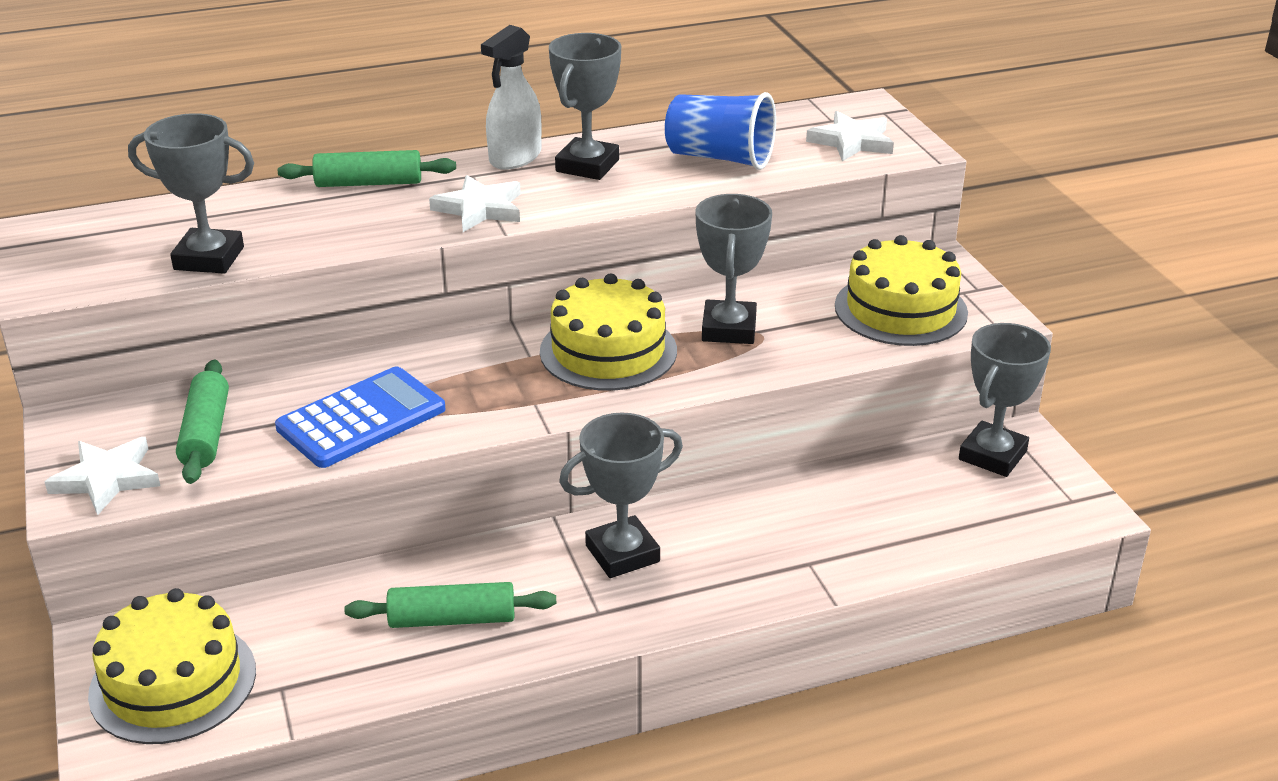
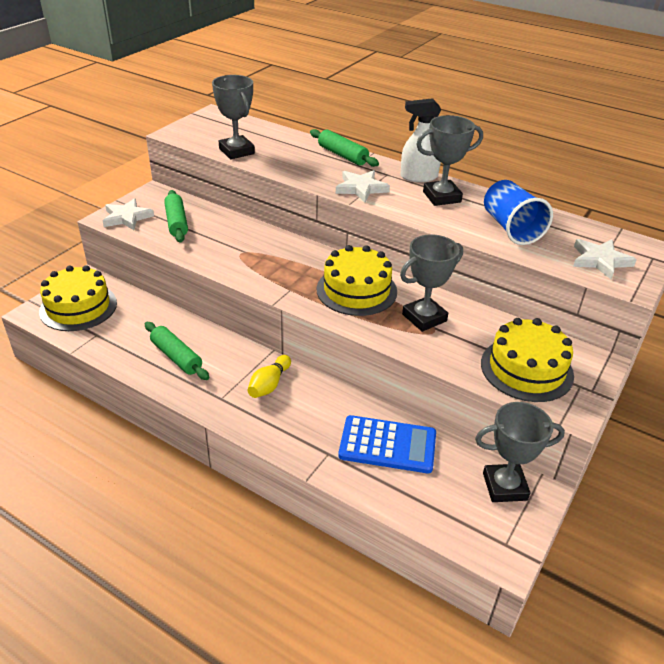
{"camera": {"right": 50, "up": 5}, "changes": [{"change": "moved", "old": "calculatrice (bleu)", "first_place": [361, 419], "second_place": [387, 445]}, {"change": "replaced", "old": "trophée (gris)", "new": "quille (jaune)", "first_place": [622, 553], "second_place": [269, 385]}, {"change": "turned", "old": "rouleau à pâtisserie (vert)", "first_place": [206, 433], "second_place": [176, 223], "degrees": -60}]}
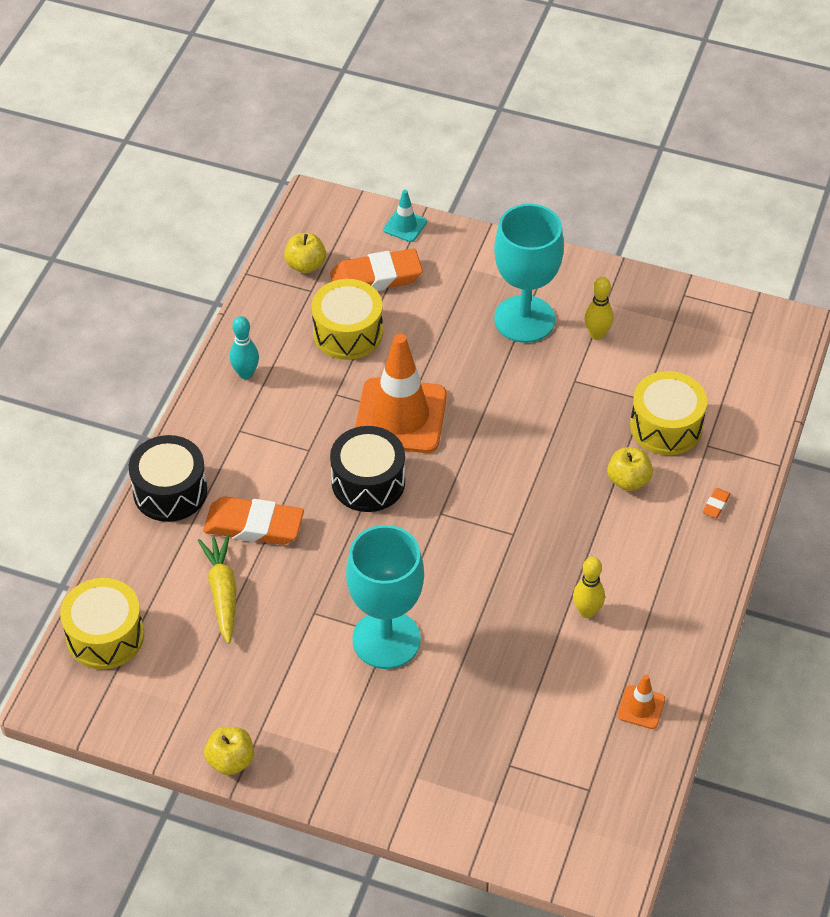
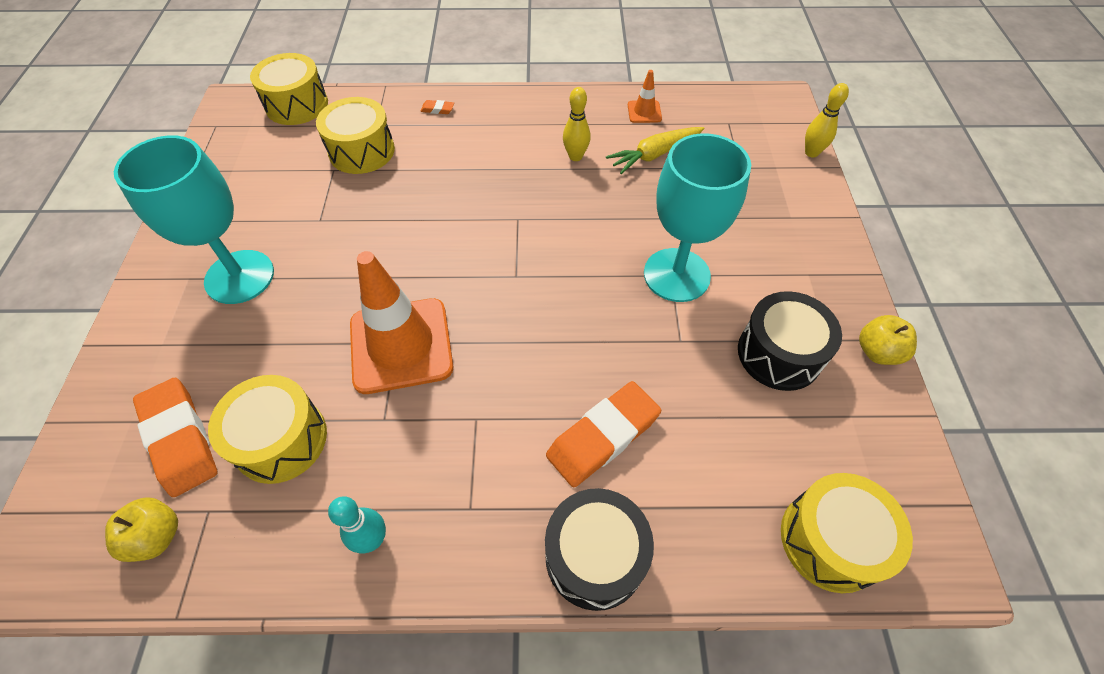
{"camera": {"right": -110, "up": 5}, "changes": [{"change": "removed", "old": "cône de chantier (turquoise)", "first_place": [405, 226]}, {"change": "removed", "old": "pomme (jaune)", "first_place": [628, 480]}, {"change": "added", "new": "tambour (jaune)", "second_place": [297, 105]}, {"change": "moved", "old": "carotte (jaune)", "first_place": [222, 593], "second_place": [654, 155]}, {"change": "moved", "old": "tambour (noir)", "first_place": [368, 482], "second_place": [779, 354]}, {"change": "moved", "old": "quille (jaune)", "first_place": [597, 334], "second_place": [811, 153]}, {"change": "turned", "old": "gomme (orange)", "first_place": [254, 525], "second_place": [603, 436], "degrees": 60}]}
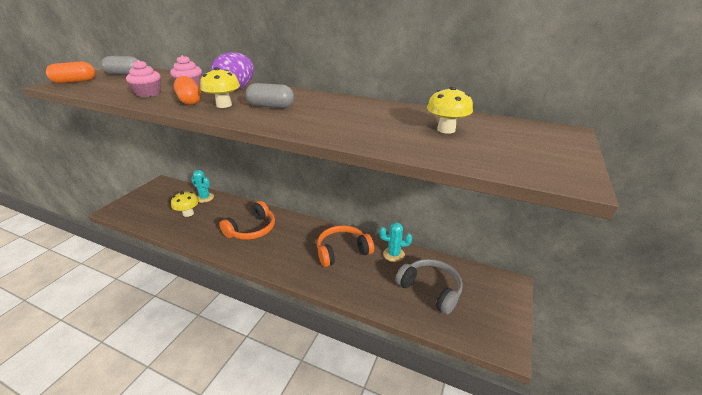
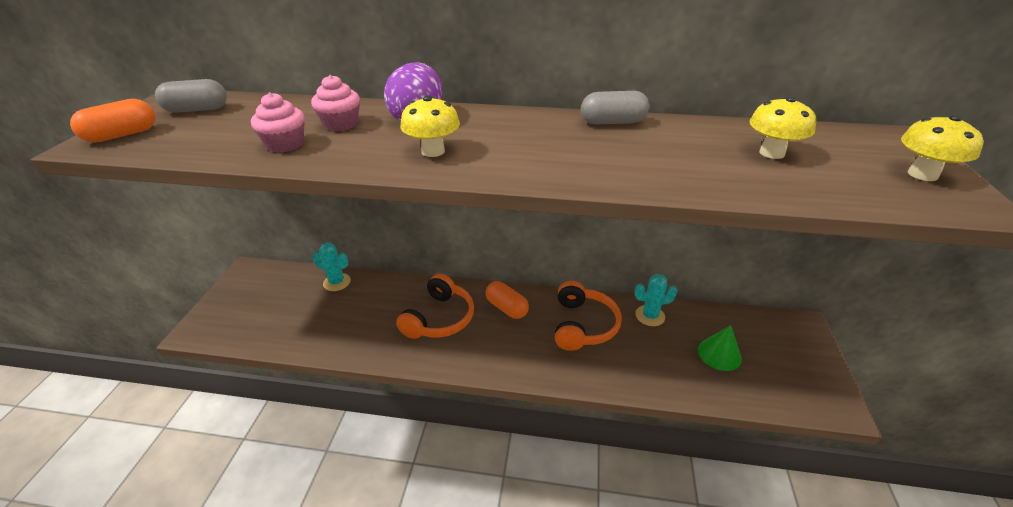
{"camera": {"right": -15, "up": 5}, "changes": [{"change": "moved", "old": "champignon (jaune)", "first_place": [188, 213], "second_place": [922, 174]}, {"change": "moved", "old": "gélule (orange)", "first_place": [190, 100], "second_place": [507, 308]}, {"change": "moved", "old": "gélule (gris)", "first_place": [271, 106], "second_place": [613, 122]}, {"change": "replaced", "old": "casque audio (gris)", "new": "cône (vert)", "first_place": [430, 289], "second_place": [719, 354]}, {"change": "turned", "old": "casque audio (orange)", "first_place": [342, 251], "second_place": [583, 325], "degrees": 135}]}
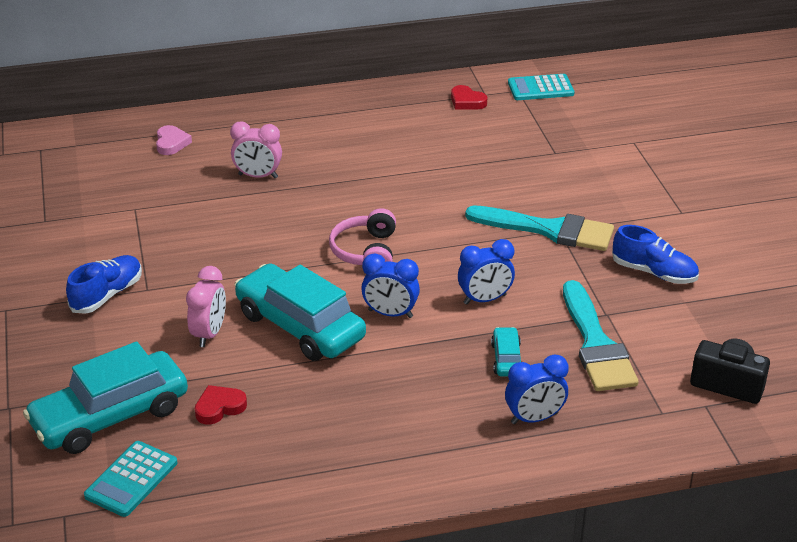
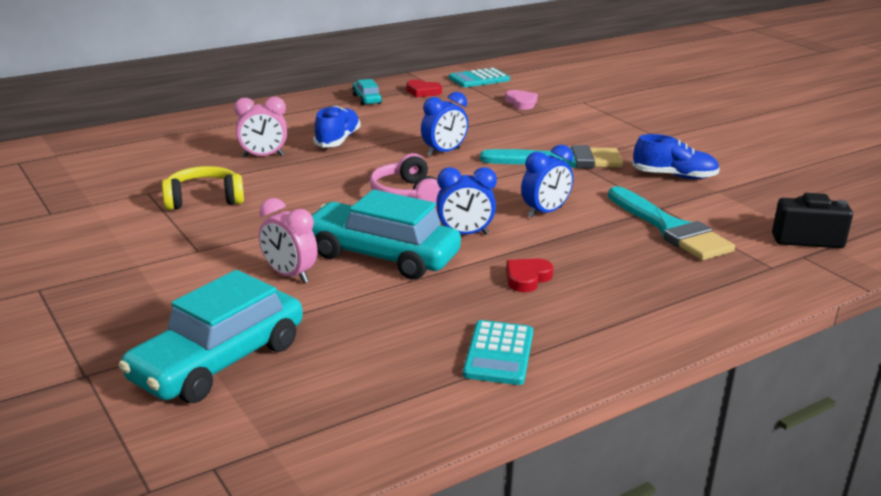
{"camera": {"right": -20, "up": -10}, "changes": [{"change": "added", "new": "casque audio (jaune)", "second_place": [204, 199]}, {"change": "moved", "old": "chaussure (bleu)", "first_place": [107, 295], "second_place": [337, 140]}, {"change": "moved", "old": "calculatrice (turquoise)", "first_place": [131, 479], "second_place": [498, 353]}, {"change": "moved", "old": "cœur (rose)", "first_place": [171, 143], "second_place": [521, 103]}, {"change": "moved", "old": "cœur (rouge)", "first_place": [219, 407], "second_place": [527, 278]}, {"change": "moved", "old": "voiture (turquoise)", "first_place": [506, 359], "second_place": [366, 99]}, {"change": "moved", "old": "réveil (bleu)", "first_place": [534, 418], "second_place": [444, 152]}, {"change": "turned", "old": "réveil (rose)", "first_place": [209, 334], "second_place": [289, 275], "degrees": 135}]}
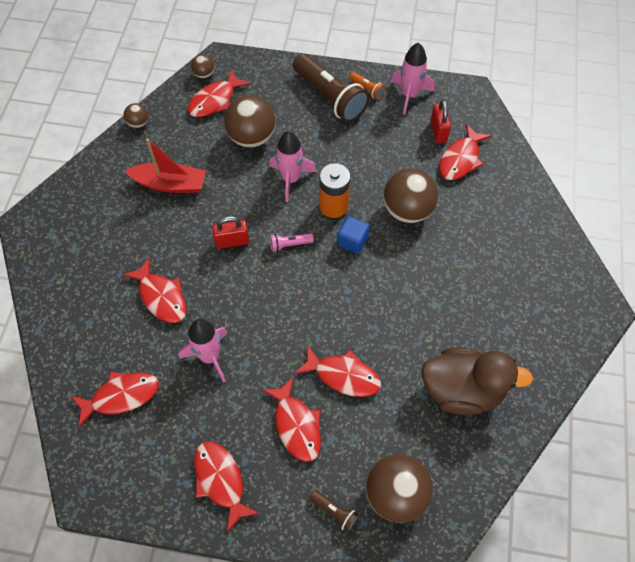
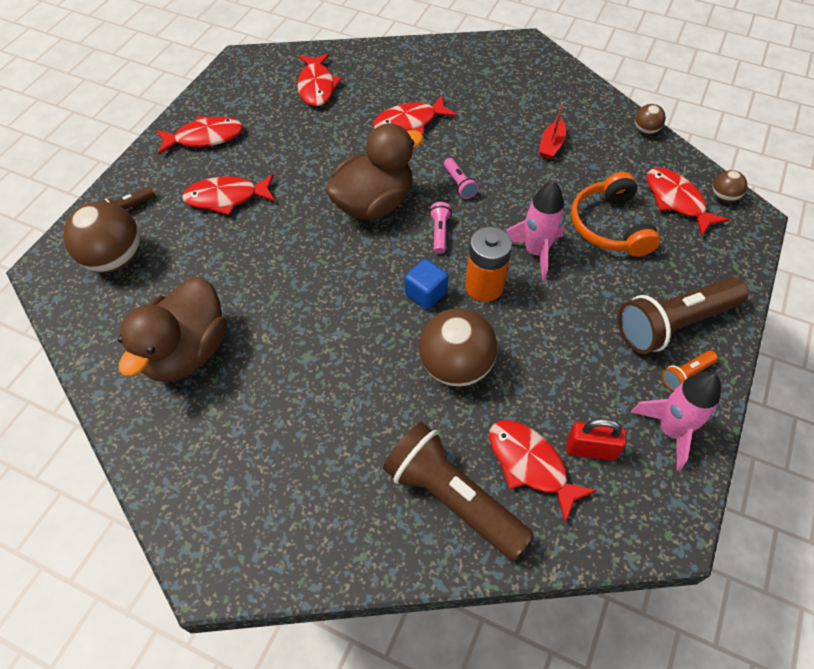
{"camera": {"right": 105, "up": -5}, "changes": [{"change": "removed", "old": "fusée (rose)", "first_place": [210, 356]}, {"change": "removed", "old": "poisson (rouge)", "first_place": [343, 376]}, {"change": "added", "new": "canard (marron)", "second_place": [373, 203]}, {"change": "added", "new": "lampe de poche (marron)", "second_place": [452, 498]}, {"change": "replaced", "old": "cadenas (rouge)", "new": "lampe de poche (rose)", "first_place": [232, 241], "second_place": [459, 184]}, {"change": "replaced", "old": "balle (marron)", "new": "casque audio (orange)", "first_place": [252, 137], "second_place": [610, 226]}, {"change": "resized", "old": "bateau (rouge)", "first_place": [170, 184], "second_place": [551, 145], "factor": 0.59}]}
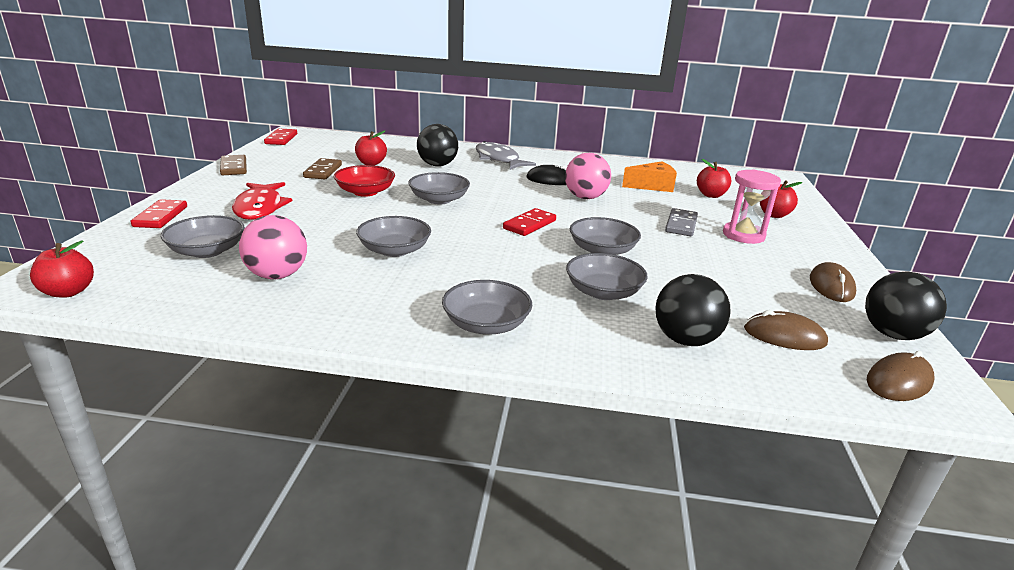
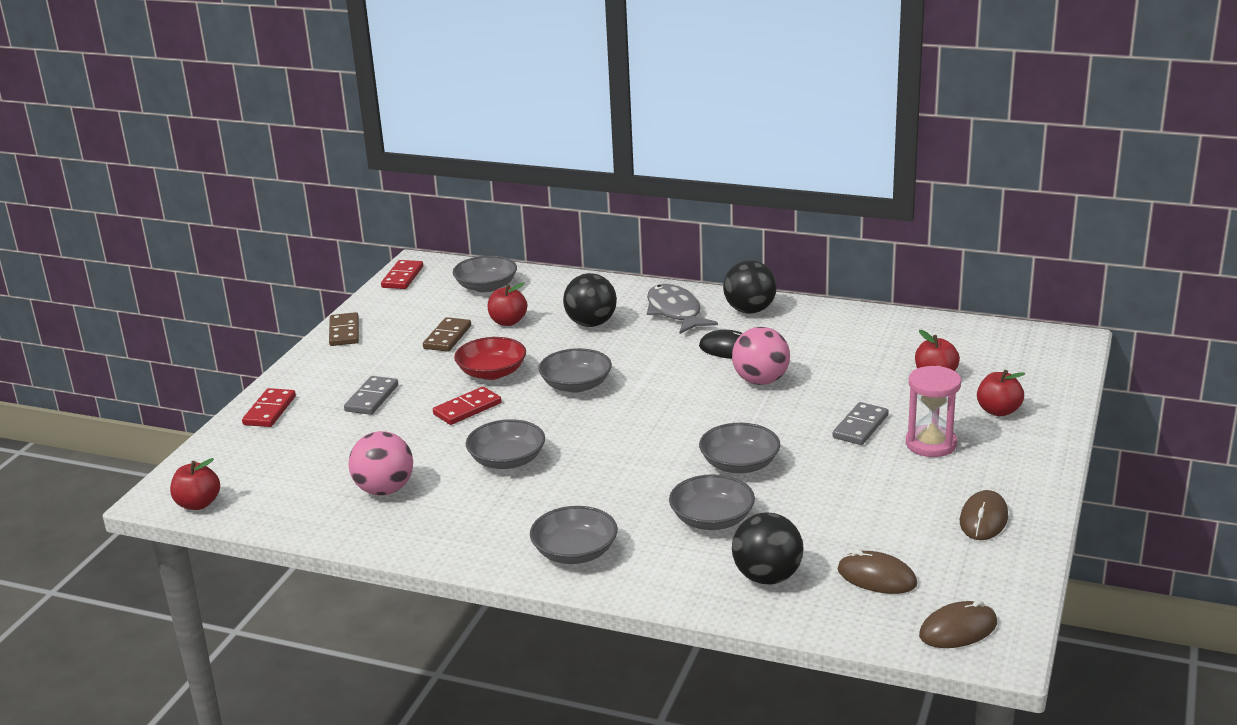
{"camera": {"right": 15, "up": 0}, "changes": [{"change": "removed", "old": "fromage (orange)", "first_place": [652, 186]}, {"change": "moved", "old": "bol (gris)", "first_place": [207, 251], "second_place": [486, 286]}, {"change": "moved", "old": "domino (rouge)", "first_place": [529, 224], "second_place": [467, 409]}, {"change": "moved", "old": "balle (noir)", "first_place": [892, 334], "second_place": [750, 310]}, {"change": "replaced", "old": "poisson (rouge)", "new": "domino (gris)", "first_place": [260, 208], "second_place": [371, 398]}]}
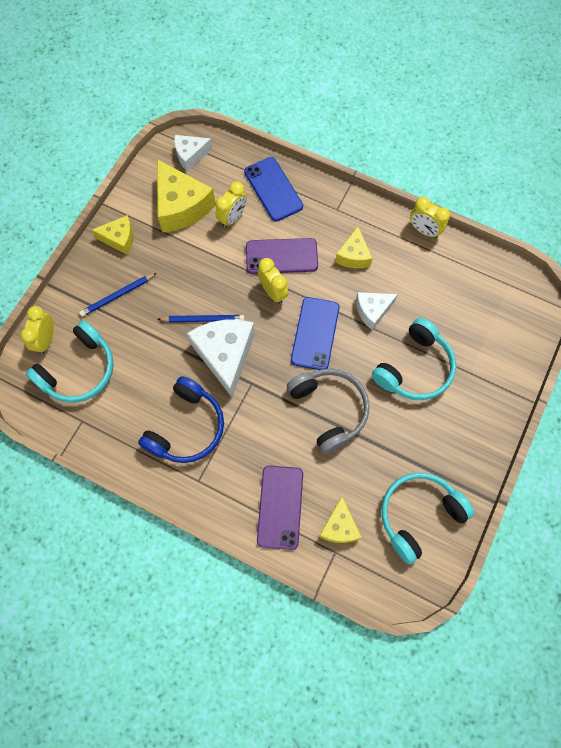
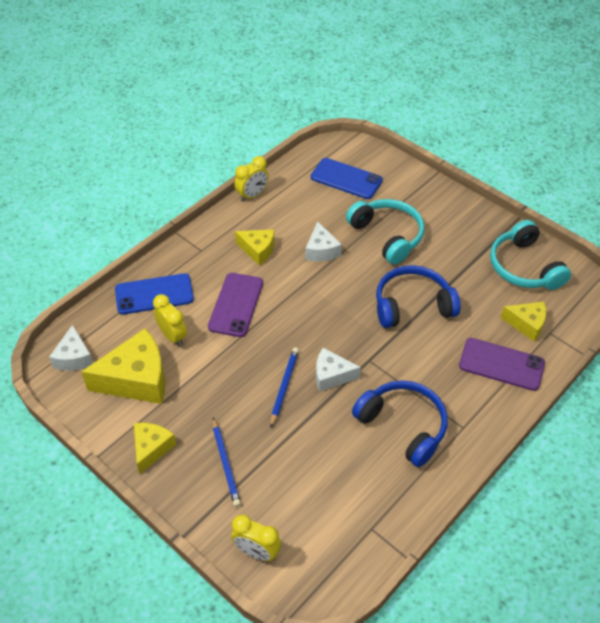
{"camera": {"right": -75, "up": -20}, "changes": [{"change": "removed", "old": "casque audio (turquoise)", "first_place": [79, 370]}, {"change": "removed", "old": "réveil (jaune)", "first_place": [273, 292]}, {"change": "moved", "old": "téléphone (bleu)", "first_place": [315, 333], "second_place": [346, 179]}, {"change": "recoloured", "old": "casque audio (gris)", "new": "casque audio (bleu)", "first_place": [329, 409], "second_place": [412, 305]}, {"change": "resized", "old": "fromage (blanc)", "first_place": [225, 355], "second_place": [331, 375], "factor": 0.57}]}
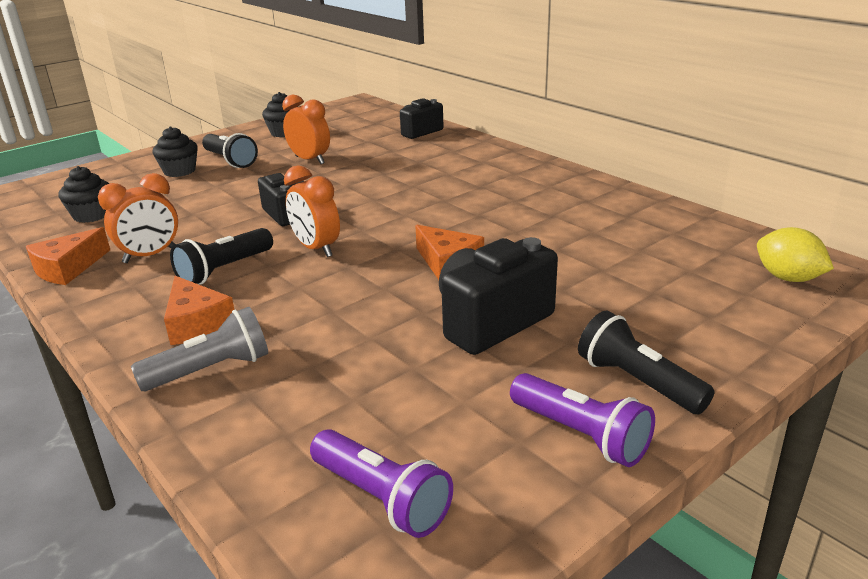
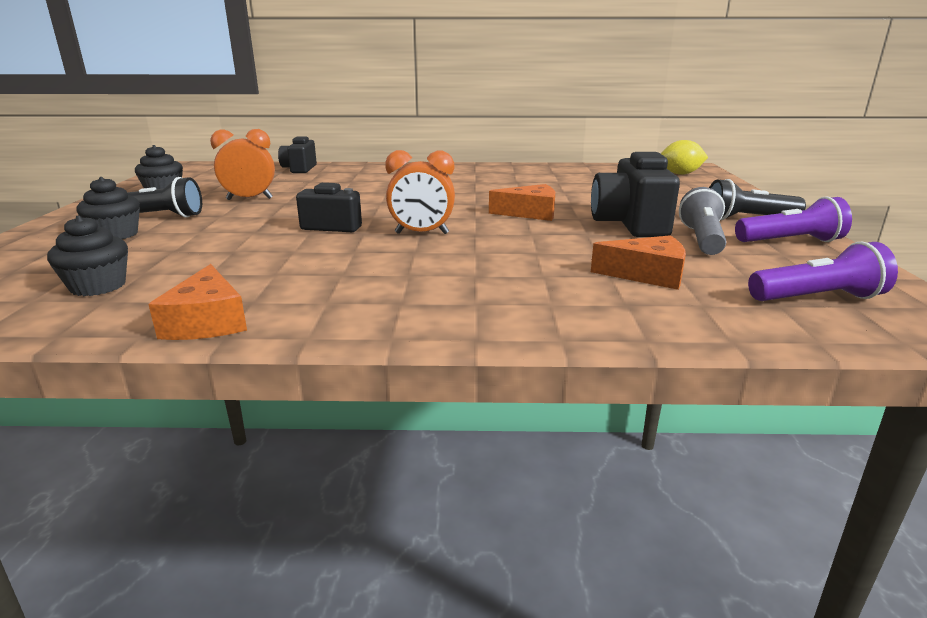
{"camera": {"right": -50, "up": -5}, "changes": [{"change": "removed", "old": "réveil (orange)", "first_place": [150, 256]}, {"change": "removed", "old": "lampe de poche (noir)", "first_place": [224, 270]}, {"change": "moved", "old": "lampe de poche (gris)", "first_place": [211, 370], "second_place": [702, 239]}, {"change": "moved", "old": "fromage (orange)", "first_place": [197, 323], "second_place": [647, 275]}]}
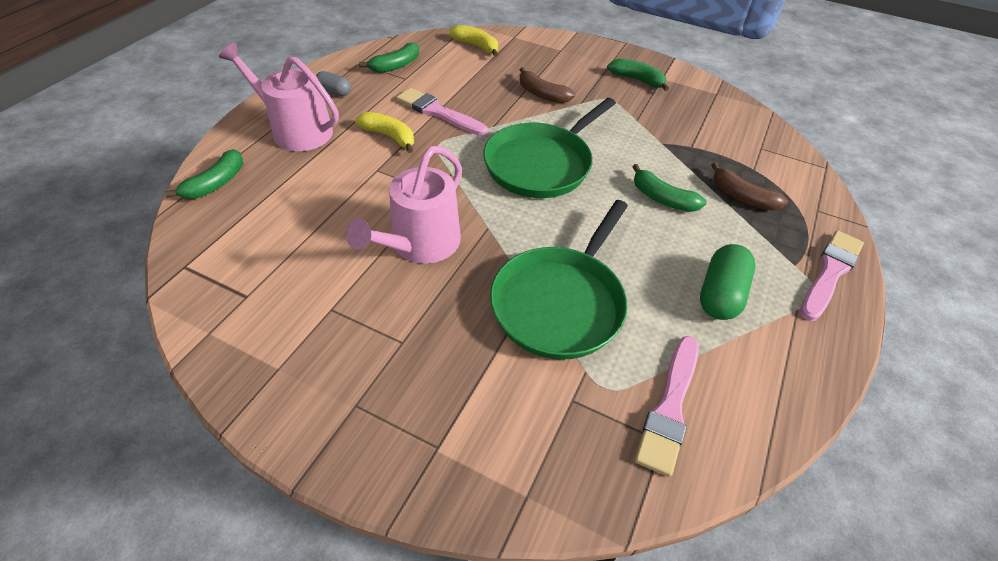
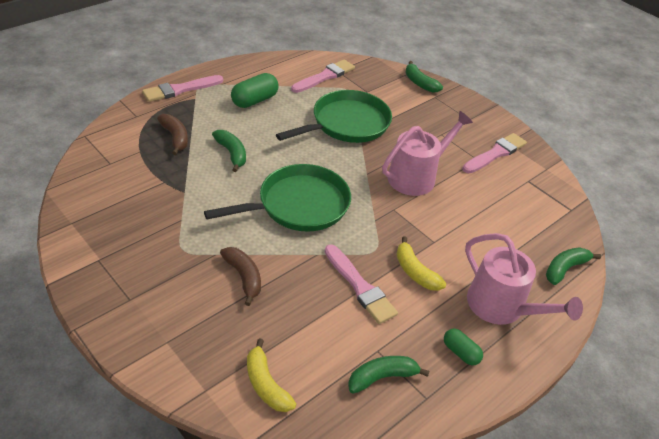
{"camera": {"right": -160, "up": -5}, "changes": [{"change": "added", "new": "pinceau (rose)", "second_place": [495, 153]}, {"change": "moved", "old": "banane (vert)", "first_place": [637, 80], "second_place": [419, 83]}, {"change": "recoloured", "old": "gélule (gris)", "new": "gélule (vert)", "first_place": [334, 92], "second_place": [460, 352]}]}
